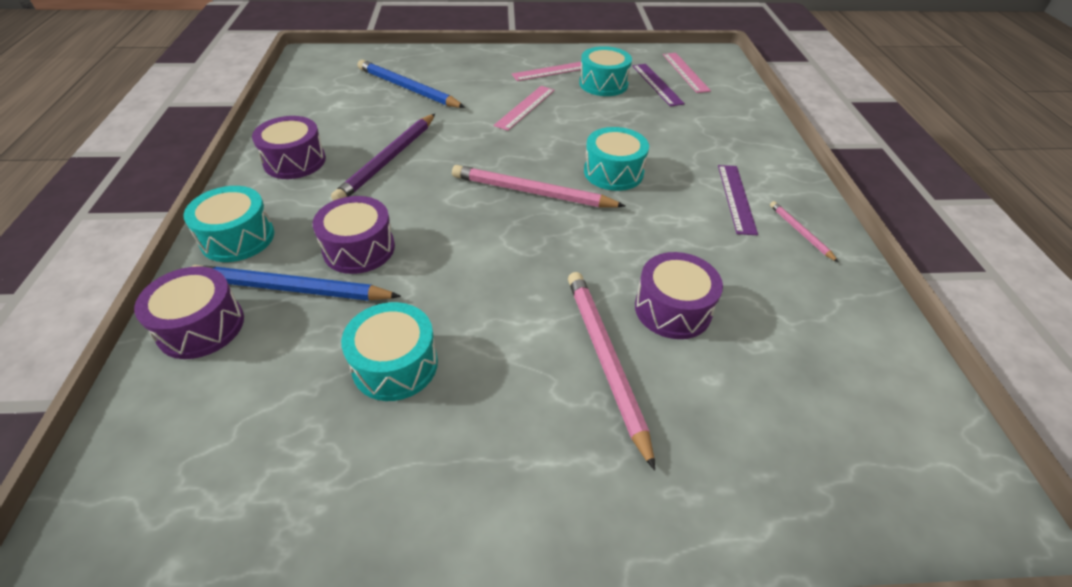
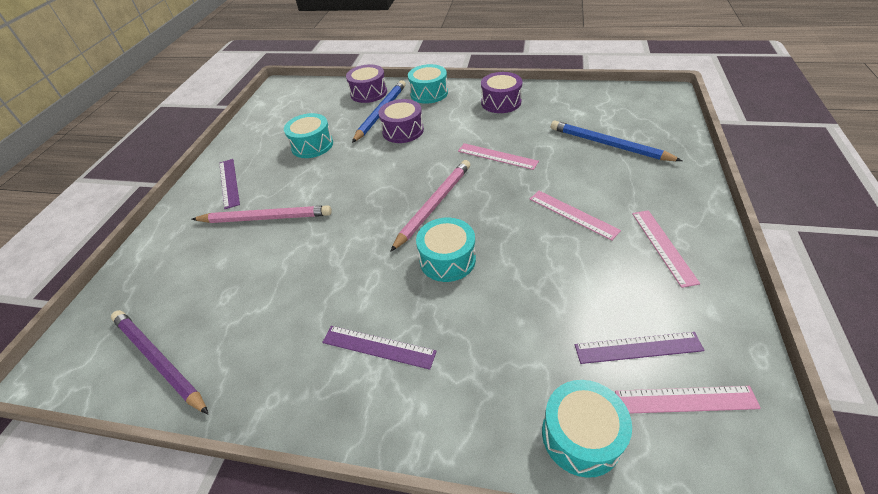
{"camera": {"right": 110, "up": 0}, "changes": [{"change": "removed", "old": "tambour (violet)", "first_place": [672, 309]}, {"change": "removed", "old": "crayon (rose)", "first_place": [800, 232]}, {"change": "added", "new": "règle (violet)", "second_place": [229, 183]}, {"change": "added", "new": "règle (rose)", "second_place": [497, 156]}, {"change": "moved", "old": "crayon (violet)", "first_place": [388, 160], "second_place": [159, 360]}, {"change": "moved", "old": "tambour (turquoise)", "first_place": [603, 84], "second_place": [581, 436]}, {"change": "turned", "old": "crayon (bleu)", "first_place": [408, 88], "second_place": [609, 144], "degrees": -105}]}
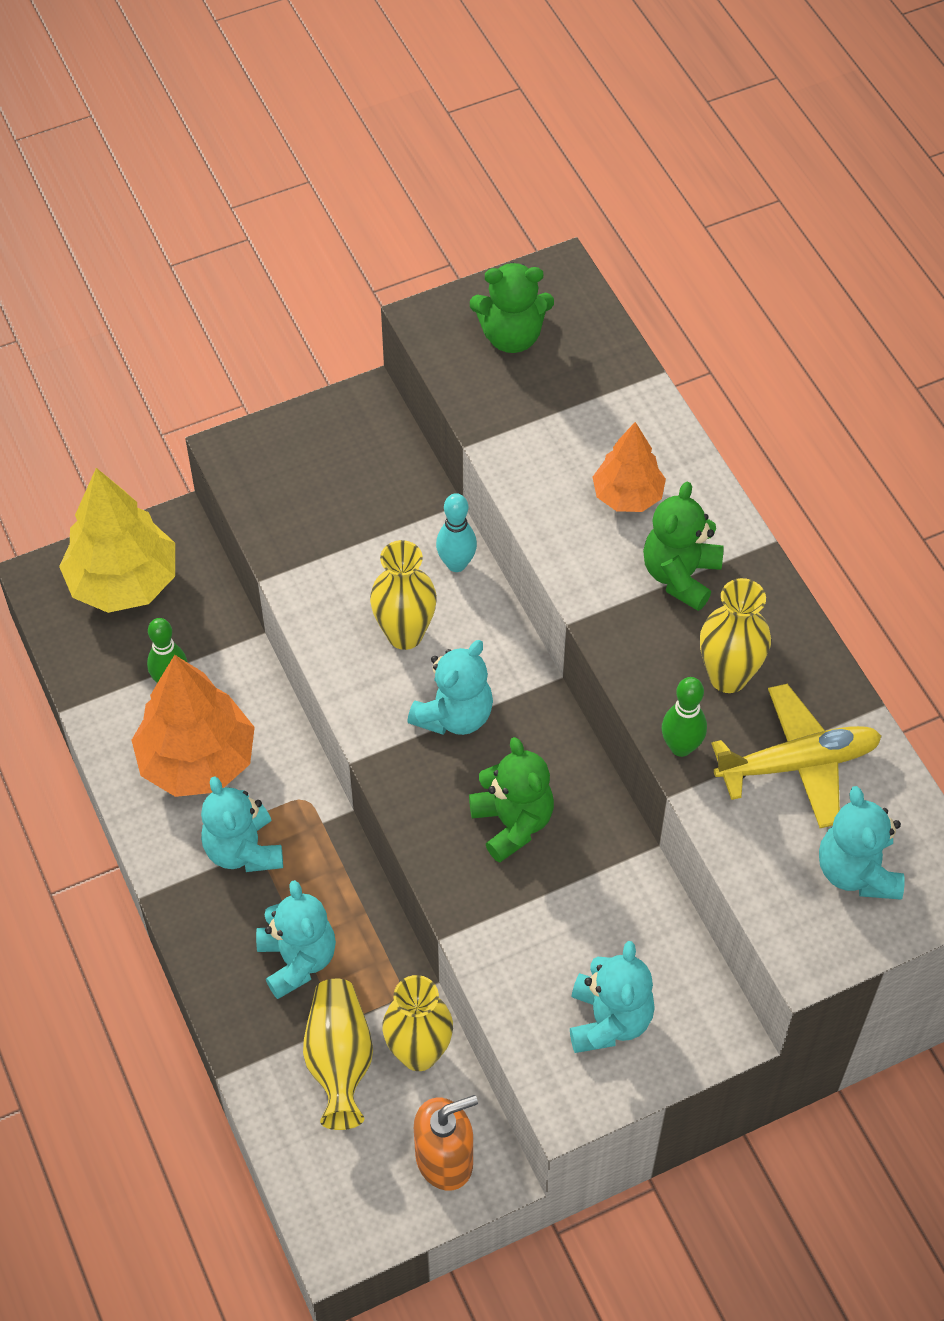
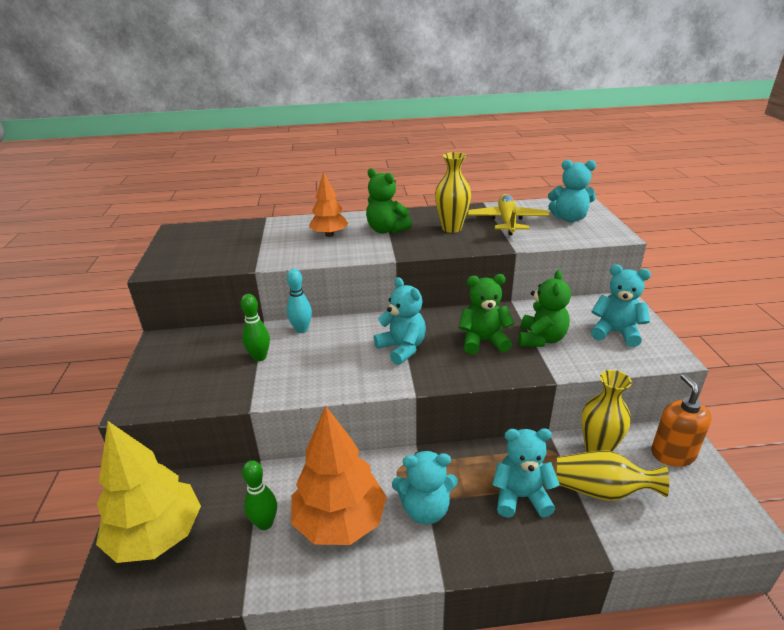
{"camera": {"right": -70, "up": -25}, "changes": [{"change": "removed", "old": "vase (jaune)", "first_place": [405, 634]}, {"change": "moved", "old": "ours en peluche (vert)", "first_place": [511, 336], "second_place": [541, 339]}, {"change": "moved", "old": "quille (vert)", "first_place": [681, 747], "second_place": [259, 357]}]}
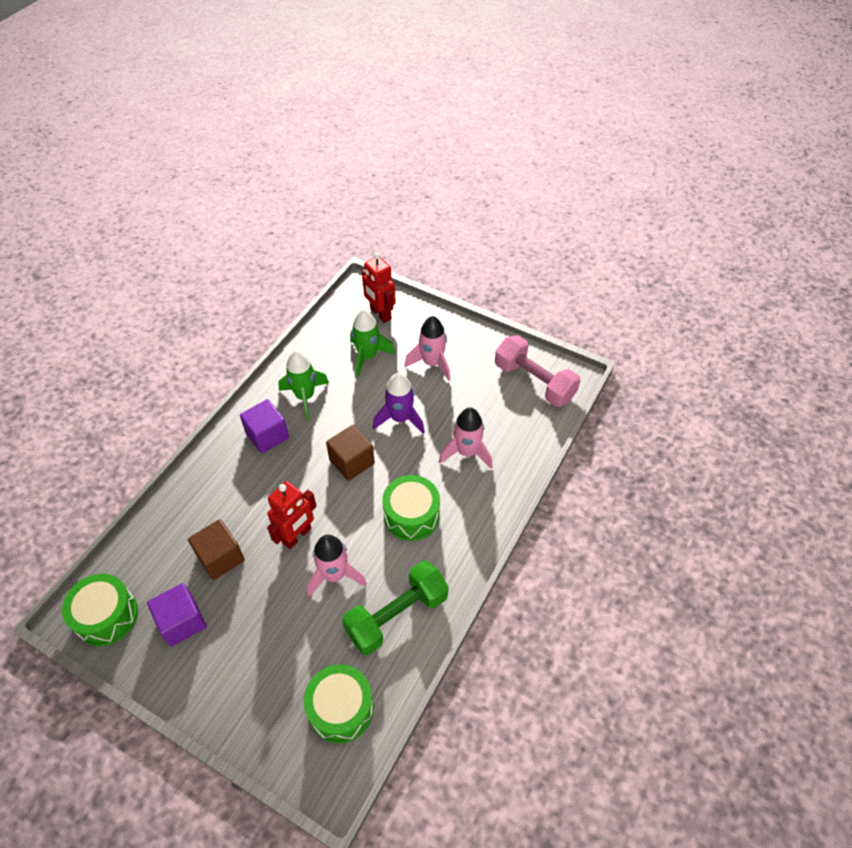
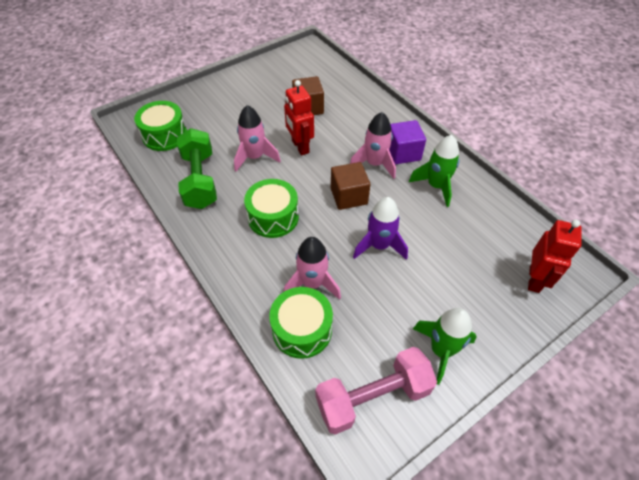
{"camera": {"right": 115, "up": 0}, "changes": [{"change": "removed", "old": "cube (violet)", "first_place": [182, 622]}, {"change": "moved", "old": "tambour (vert)", "first_place": [107, 616], "second_place": [302, 329]}, {"change": "moved", "old": "fusée (vert)", "first_place": [367, 356], "second_place": [441, 350]}, {"change": "moved", "old": "fusée (rose)", "first_place": [432, 363], "second_place": [374, 164]}, {"change": "turned", "old": "robot (rouge)", "first_place": [380, 314], "second_place": [534, 279], "degrees": 120}]}
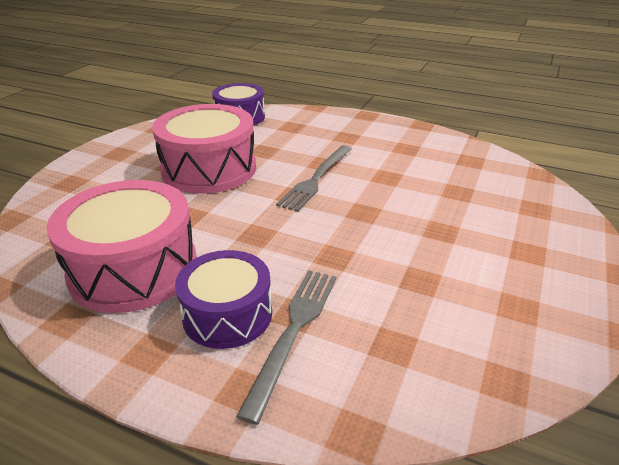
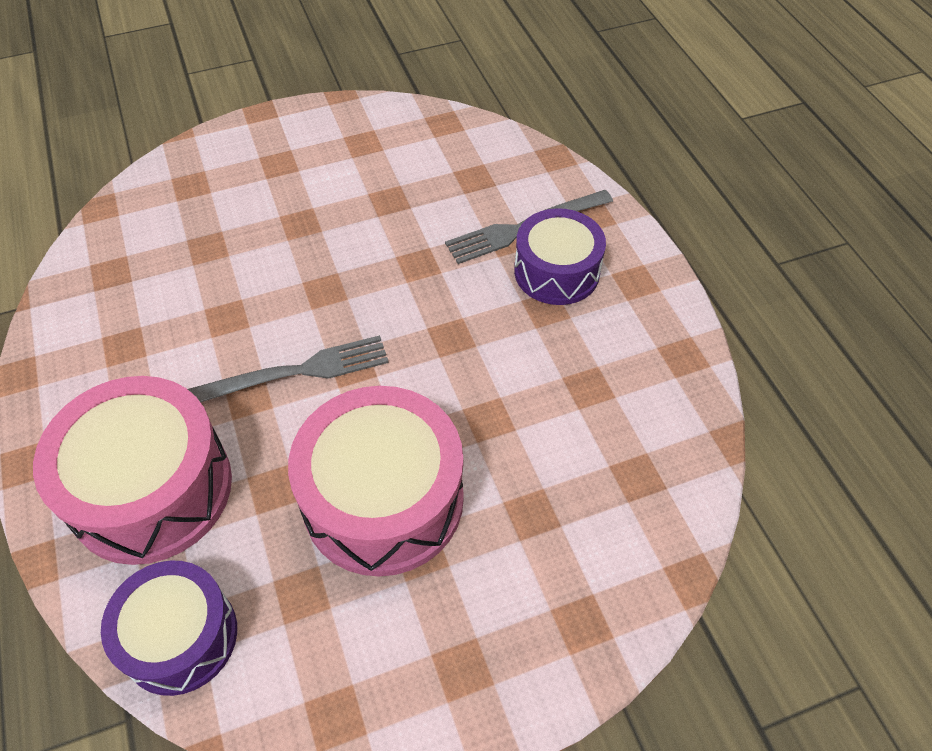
{"camera": {"right": -135, "up": 20}, "changes": [{"change": "moved", "old": "tambour (rose)", "first_place": [134, 268], "second_place": [151, 489]}]}
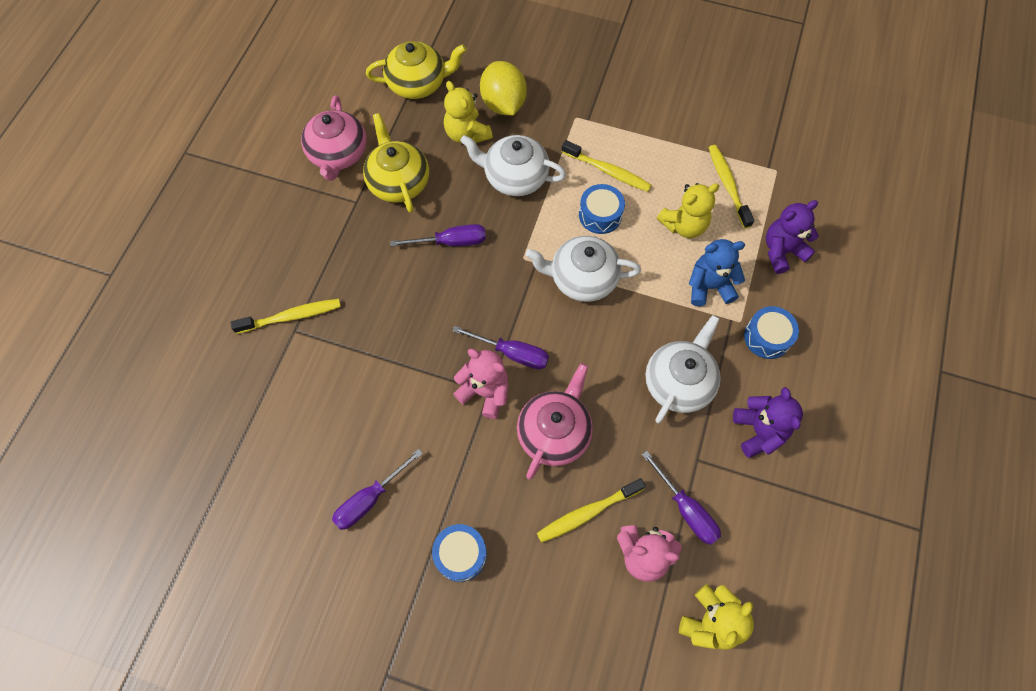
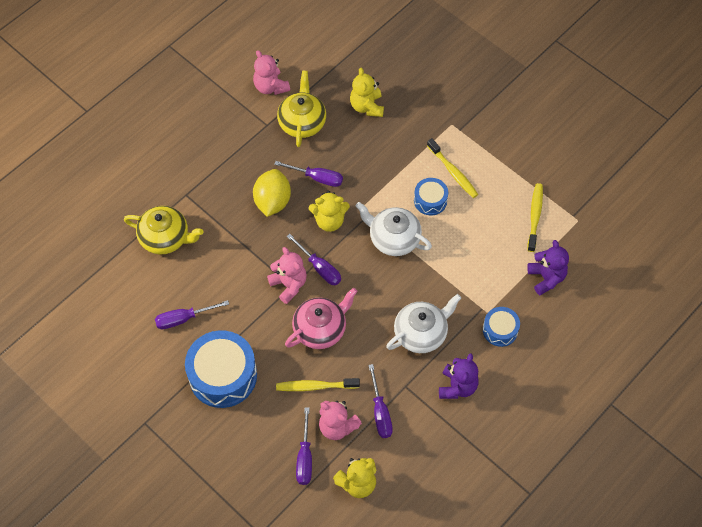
{"camera": {"right": 25, "up": -5}, "changes": [{"change": "removed", "old": "brosse à dents (jaune)", "first_place": [291, 316]}, {"change": "removed", "old": "théière (blanc)", "first_place": [514, 177]}, {"change": "removed", "old": "ours en peluche (bleu)", "first_place": [709, 286]}, {"change": "added", "new": "tournevis (violet)", "second_place": [305, 457]}, {"change": "moved", "old": "théière (jaune)", "first_place": [418, 83], "second_place": [165, 238]}, {"change": "moved", "old": "citron (jaune)", "first_place": [503, 104], "second_place": [272, 201]}, {"change": "moved", "old": "ours en peluche (jaune)", "first_place": [684, 225], "second_place": [329, 221]}, {"change": "replaced", "old": "théière (rose)", "new": "ours en peluche (rose)", "first_place": [338, 154], "second_place": [271, 87]}, {"change": "turned", "old": "ours en peluche (violet)", "first_place": [782, 251], "second_place": [546, 278], "degrees": 75}, {"change": "resized", "old": "tambour (bleu)", "first_place": [460, 554], "second_place": [223, 375], "factor": 1.89}]}
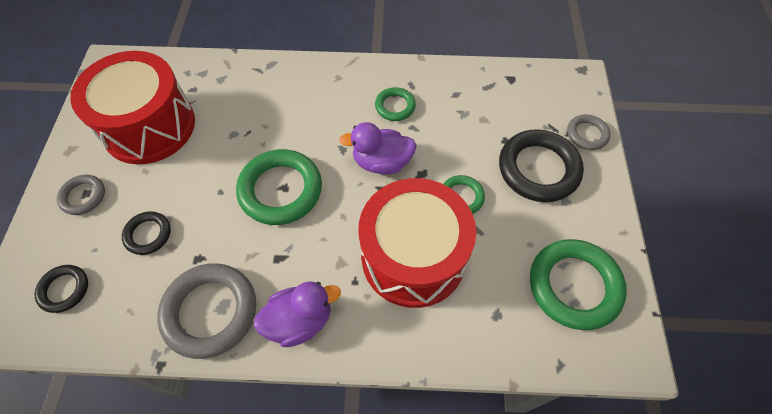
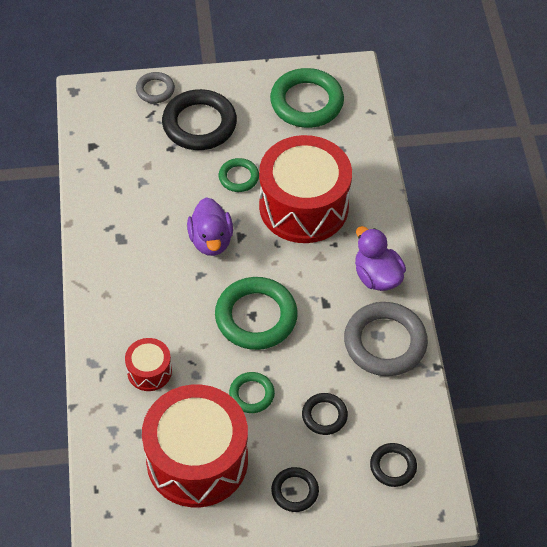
{"camera": {"right": -100, "up": -5}, "changes": [{"change": "added", "new": "tambour (rouge)", "second_place": [149, 371]}, {"change": "moved", "old": "anneau (vert)", "first_place": [395, 106], "second_place": [251, 394]}, {"change": "recoloured", "old": "anneau (gris)", "new": "anneau (noir)", "first_place": [83, 196], "second_place": [295, 491]}]}
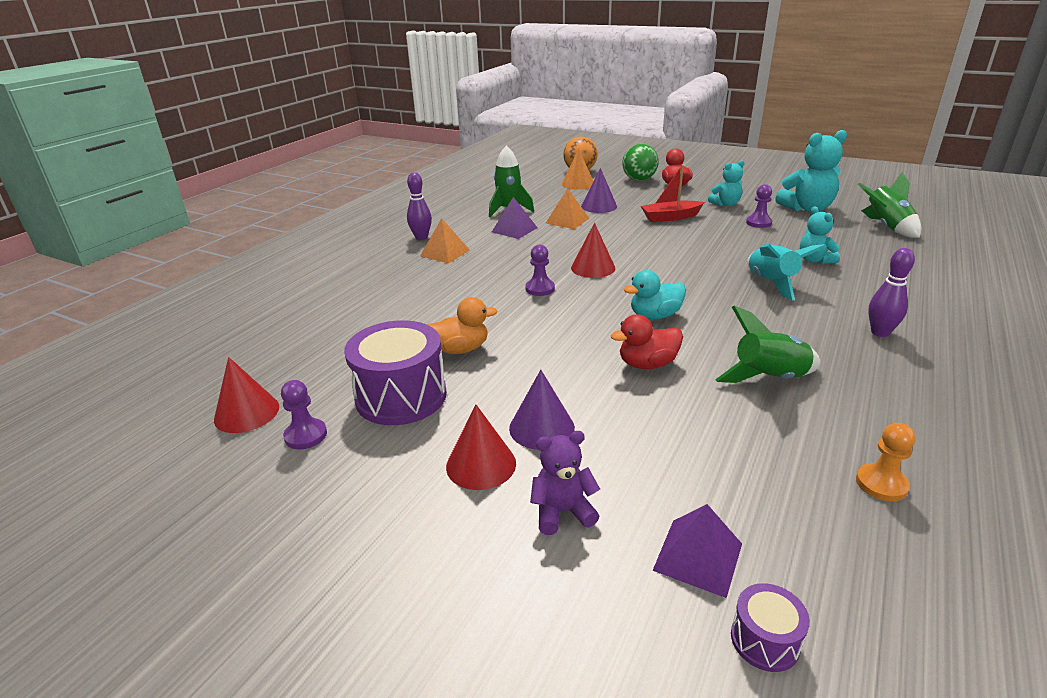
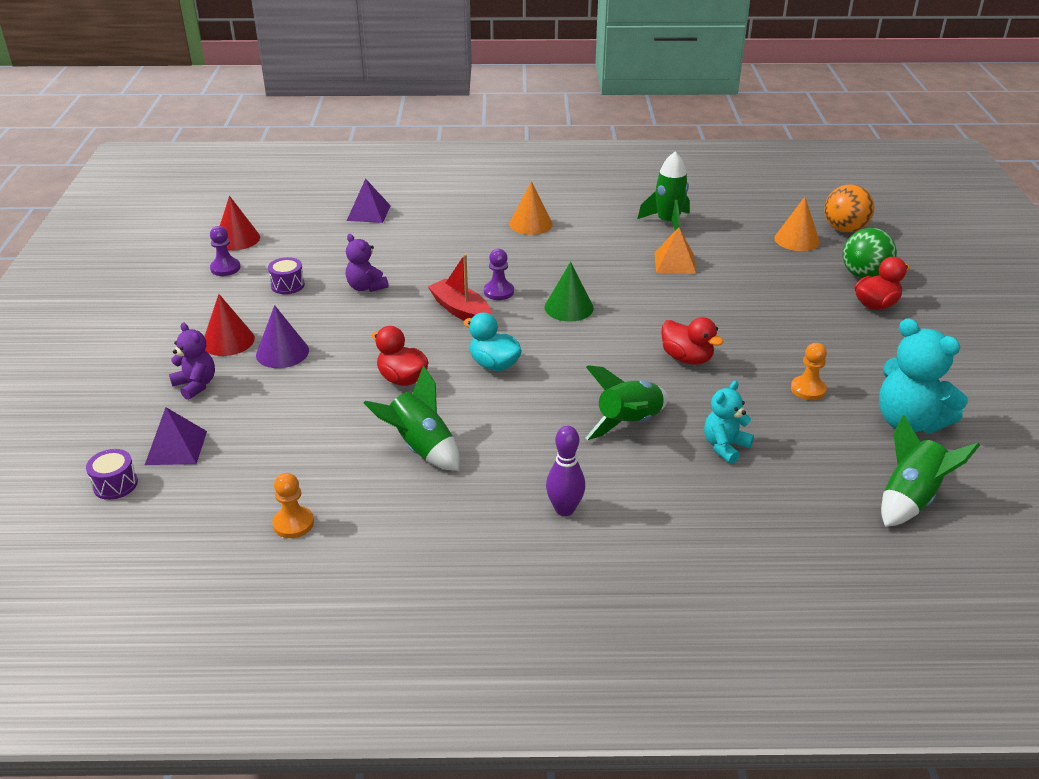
{"camera": {"right": 60, "up": 5}, "changes": [{"change": "removed", "old": "quille (violet)", "first_place": [421, 237]}, {"change": "removed", "old": "cône (violet)", "first_place": [599, 206]}, {"change": "removed", "old": "ours en peluche (turquoise)", "first_place": [726, 204]}, {"change": "added", "new": "canard (rouge)", "second_place": [687, 358]}, {"change": "moved", "old": "pyramide (violet)", "first_place": [514, 230], "second_place": [369, 213]}, {"change": "moved", "old": "bateau (rouge)", "first_place": [670, 217], "second_place": [461, 311]}, {"change": "replaced", "old": "pyramide (orange)", "new": "cône (orange)", "first_place": [445, 253], "second_place": [530, 224]}, {"change": "replaced", "old": "canard (orange)", "new": "ours en peluche (violet)", "first_place": [460, 349], "second_place": [366, 287]}, {"change": "recoloured", "old": "cône (rouge)", "new": "cône (vert)", "first_place": [593, 268], "second_place": [569, 307]}, {"change": "recoloured", "old": "pion (violet)", "new": "pion (orange)", "first_place": [758, 223], "second_place": [808, 389]}, {"change": "recoloured", "old": "fusée (turquoise)", "new": "fusée (vert)", "first_place": [772, 283], "second_place": [629, 423]}, {"change": "resized", "old": "tambour (violet)", "first_place": [401, 396], "second_place": [287, 285], "factor": 0.47}]}
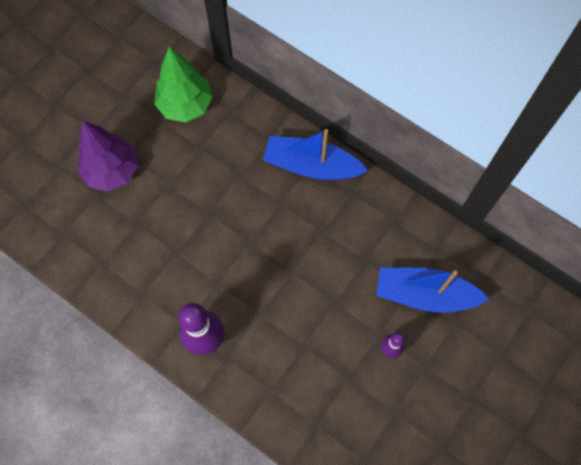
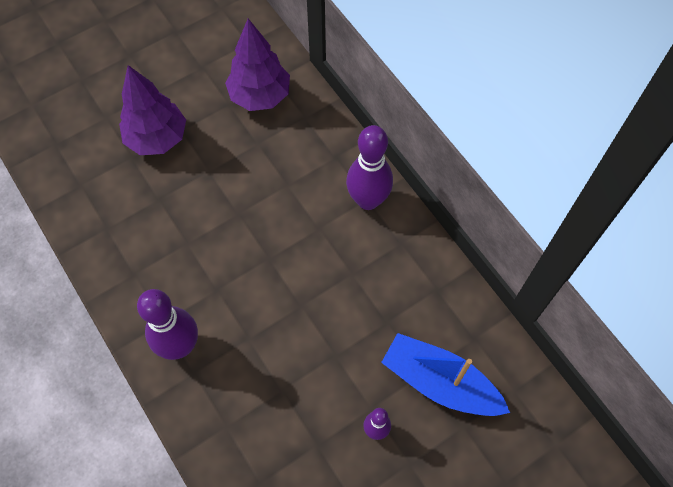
{"camera": {"right": 20, "up": -5}, "changes": [{"change": "replaced", "old": "bateau (bleu)", "new": "quille (violet)", "first_place": [311, 166], "second_place": [368, 200]}, {"change": "recoloured", "old": "arbre (vert)", "new": "arbre (violet)", "first_place": [185, 105], "second_place": [260, 96]}]}
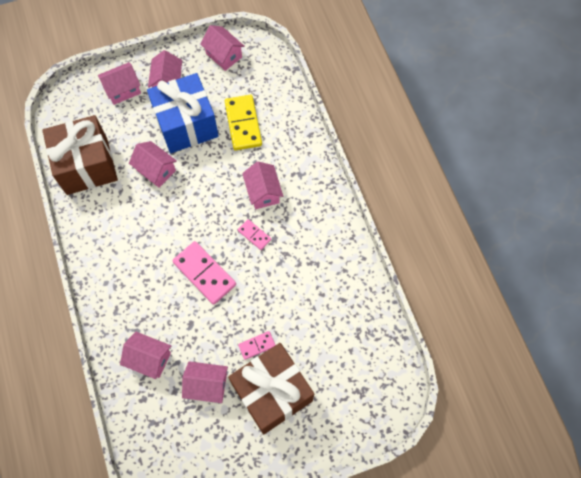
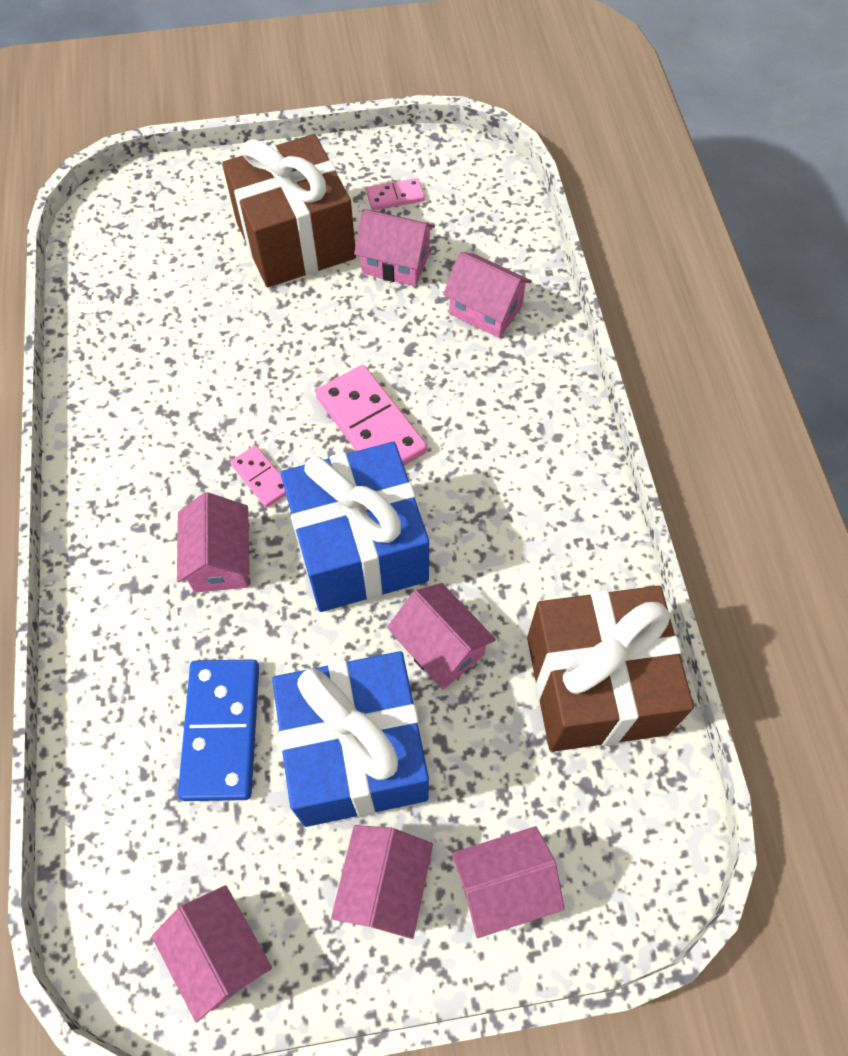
{"camera": {"right": -170, "up": -5}, "changes": [{"change": "added", "new": "cadeau (bleu)", "second_place": [359, 548]}, {"change": "moved", "old": "domino (rose)", "first_place": [257, 345], "second_place": [395, 196]}, {"change": "recoloured", "old": "domino (jaune)", "new": "domino (bleu)", "first_place": [243, 124], "second_place": [221, 730]}]}
